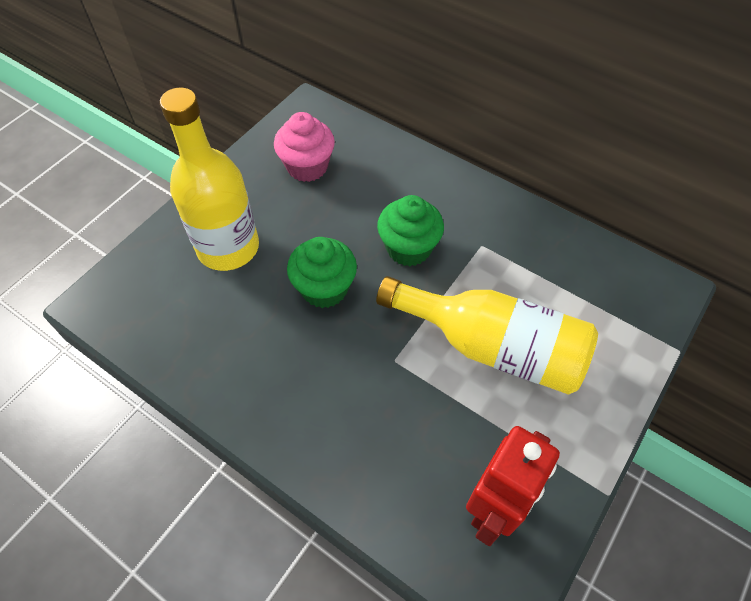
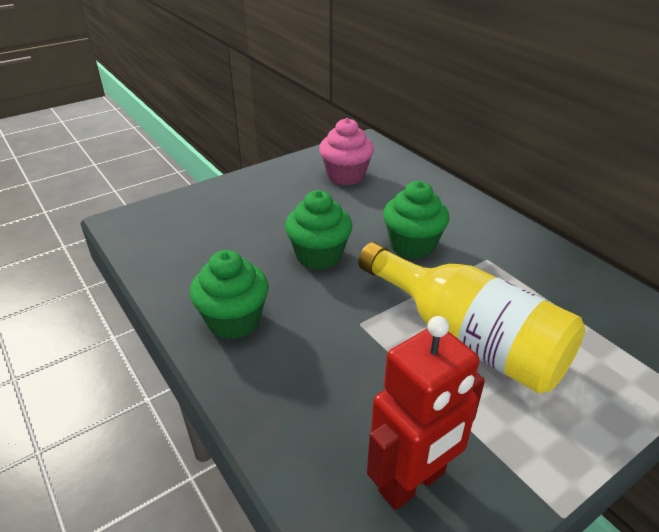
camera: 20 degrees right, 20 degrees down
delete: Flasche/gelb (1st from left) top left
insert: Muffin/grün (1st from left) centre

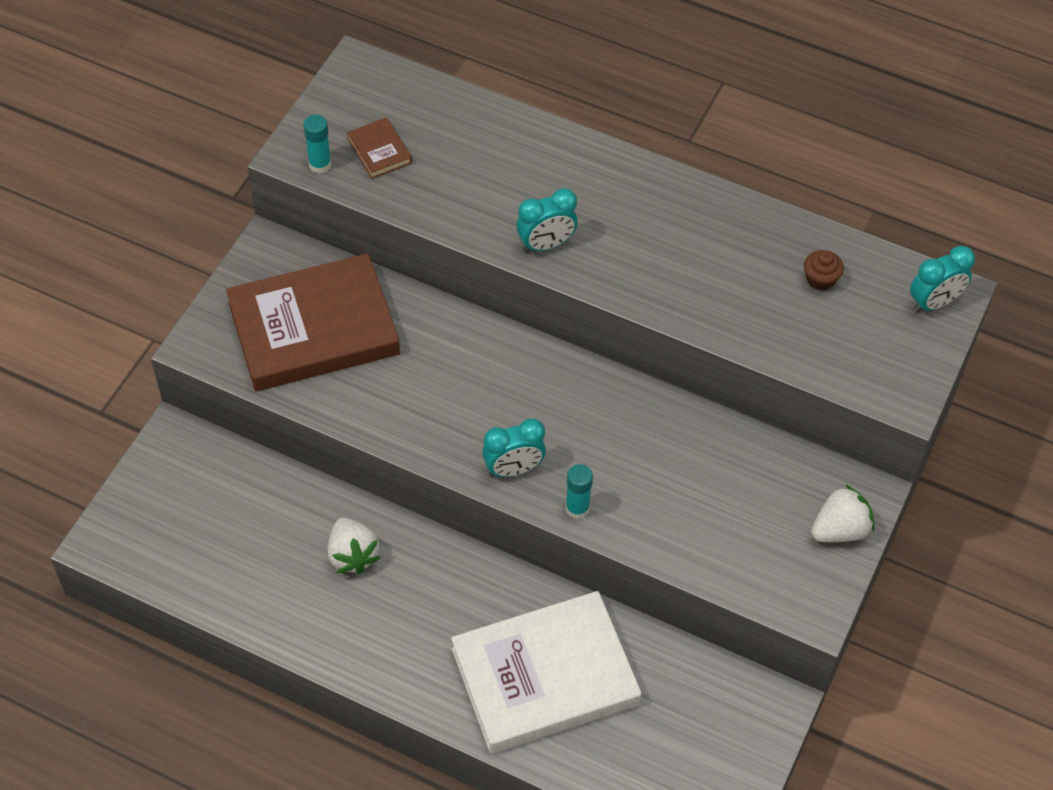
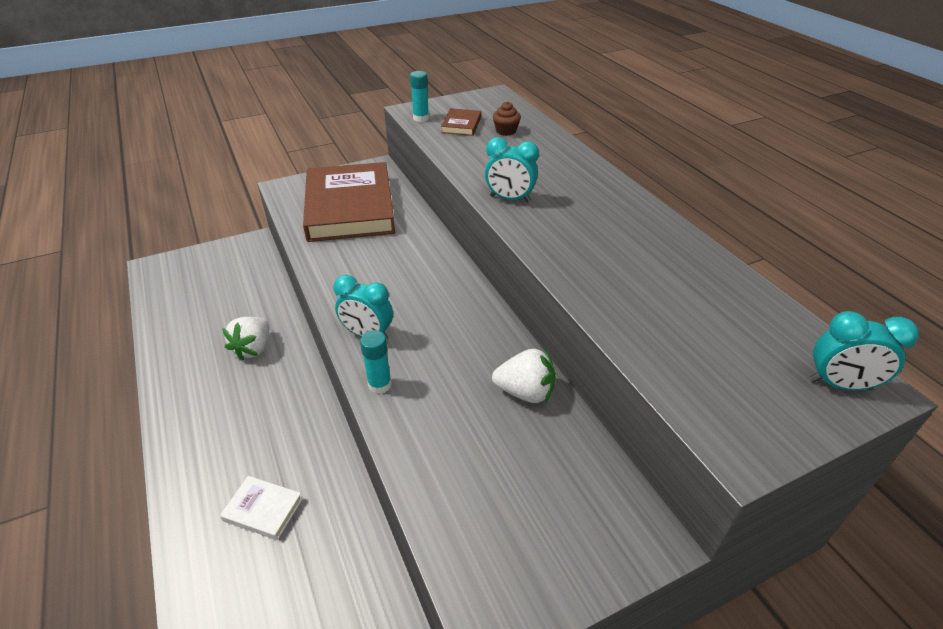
camera: 40 degrees right, 15 degrees down
move: Erdbeere/weiß (2nd from left) middle right to centre; Muffin/braun middle right to top centre
rotate: Buch/braun (1st from left) middle left = top centre 60 degrees clockwise
resize: Buch/weiß bottom centre = bottom left x0.40

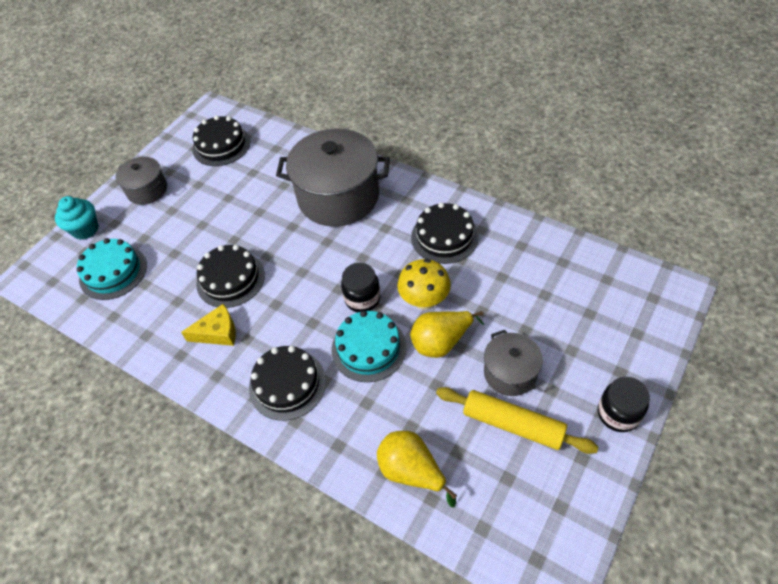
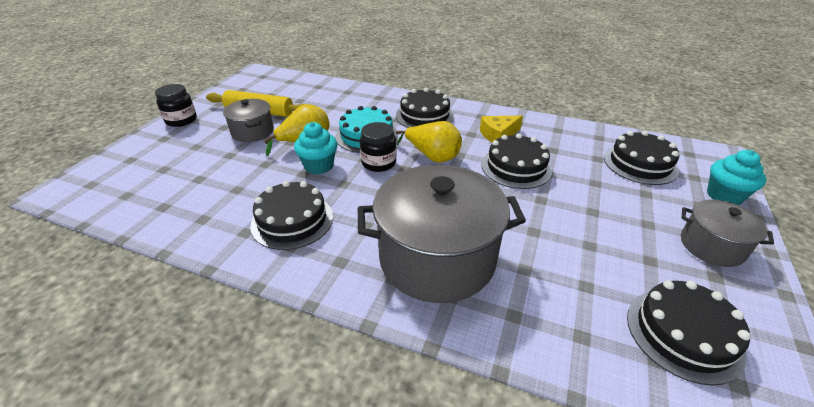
camera: 165 degrees right, 15 degrees down
move: Birne/gelb (1st from left in the first image) bottom centre to Birne/gelb (2nd from left) centre
replace: Pilz/gelb centre to Muffin/türkis (1st from left) centre
recolor: Kuchen/türkis (1st from left) middle left to Kuchen/schwarz (4th from left) middle right

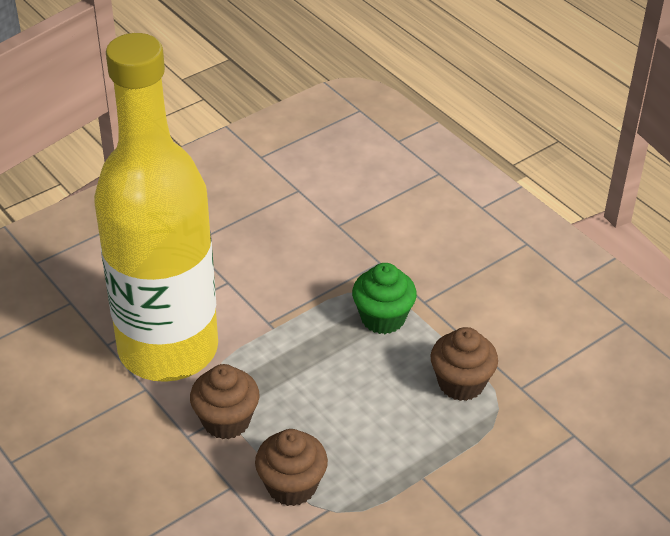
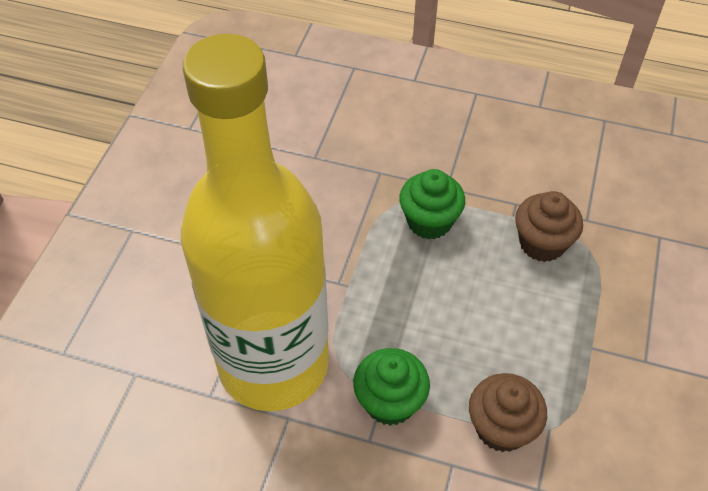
camera: 35 degrees left, 10 degrees up
recolor: Muffin/braun (1st from left) bottom centre to Muffin/grün (1st from left) bottom centre

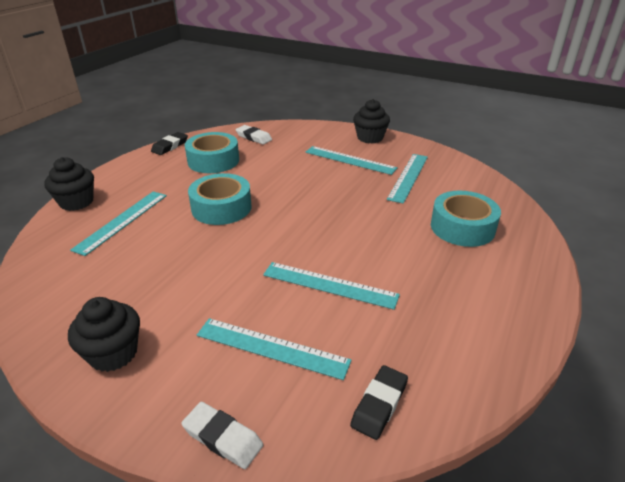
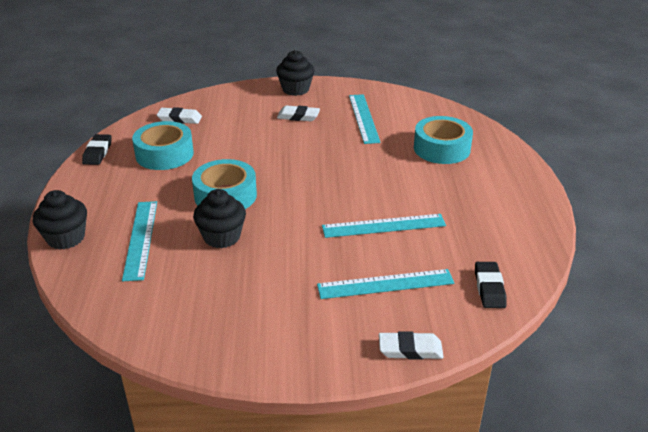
camera: 30 degrees left, 0 degrees up
move: Muffin/schwarz (2nd from left) bottom left to centre
replace: Lineal/türkis (4th from left) top centre to Radiergummi/weiß (2nd from left) top centre

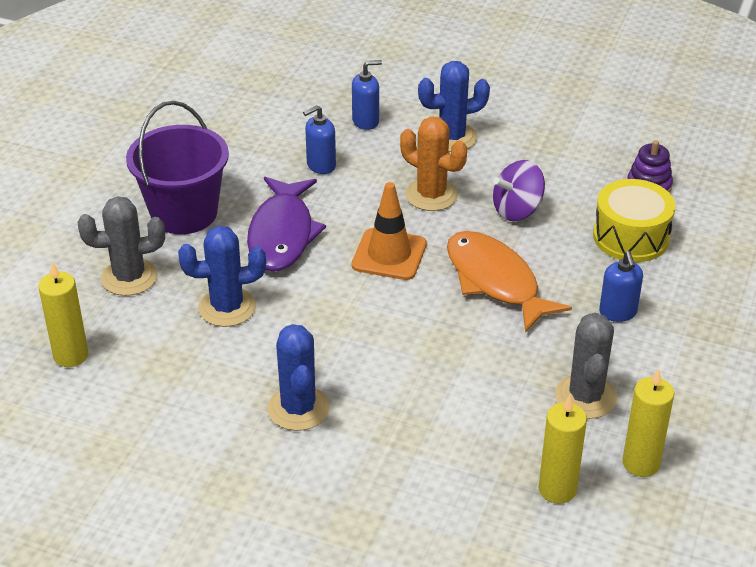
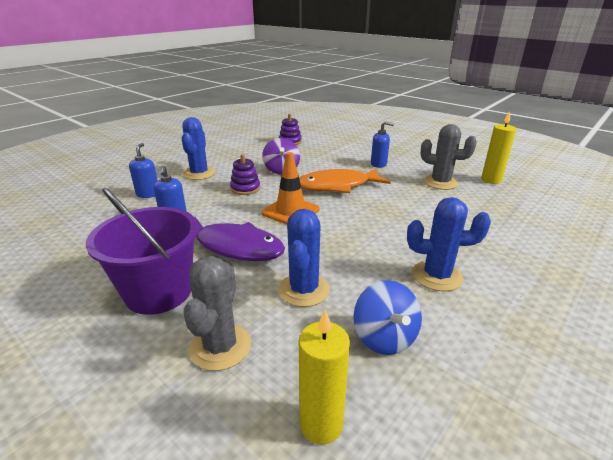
camera: 70 degrees left, 10 degrees down
delete: Kerze/gelb (2nd from left) bottom right; Trommel/gelb middle right
insert: Kreisel/blau bottom centre
replace: Kaktus/orange top centre to Stapelspielzeug/lila (1st from left) centre

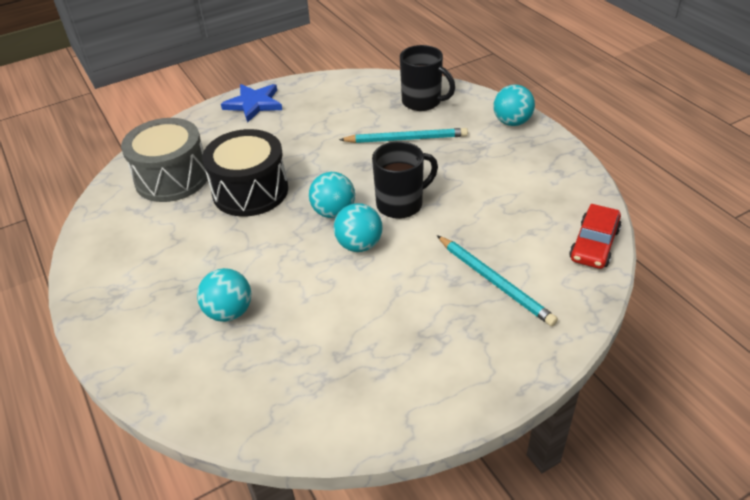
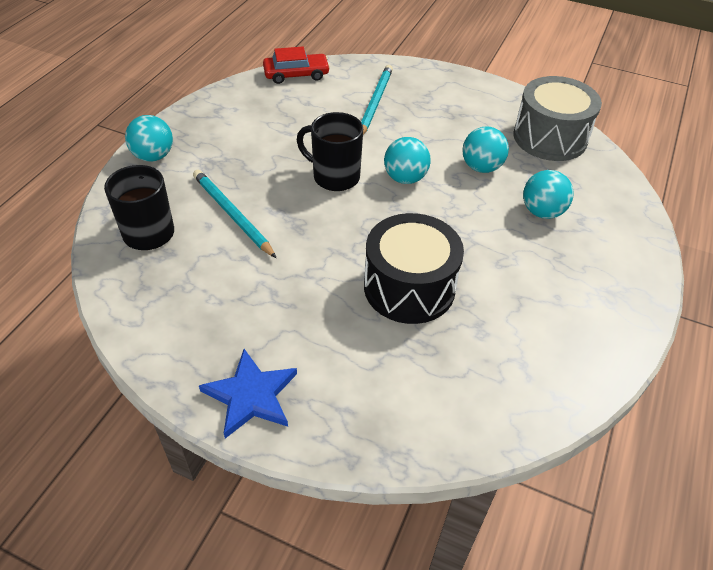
camera: 130 degrees left, 5 degrees up
move: Ball/türkis (2nd from left in the first image) centre to Ball/türkis (3rd from left) top right; Trommel/grau top left to top right

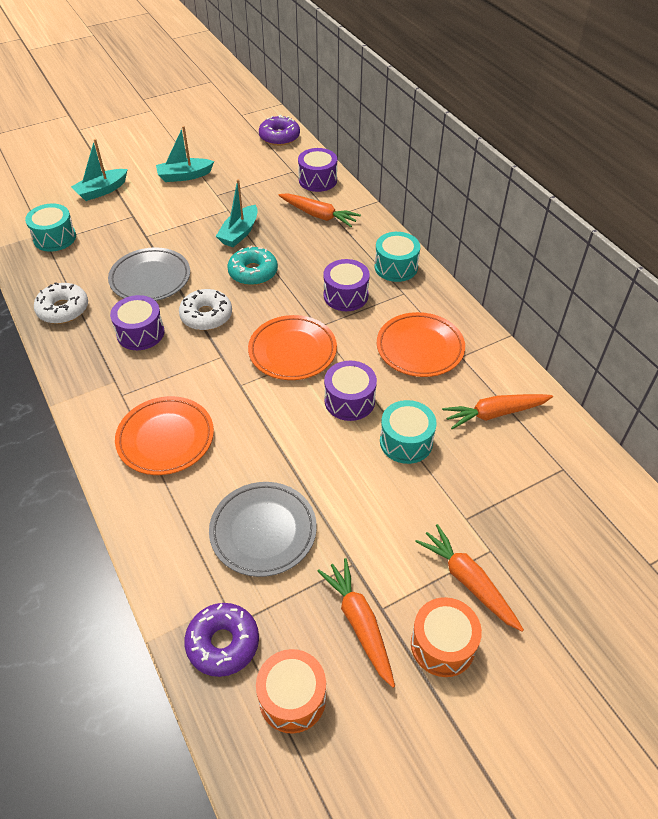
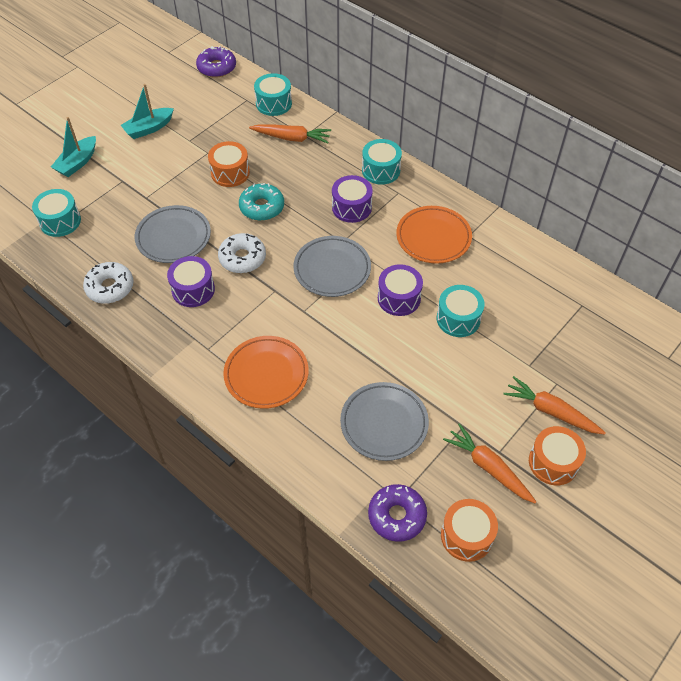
camera: 20 degrees left, 5 degrees up
delete: Karotte/orange (4th from left) middle right
replace: Boot/türkis (3rd from left) top centre to Trommel/orange (1st from left) top centre
recolor: Trommel/lila (2nd from left) top centre to Trommel/türkis (2nd from left) top centre; Teller/orange (2nd from left) centre to Teller/grau (2nd from left) centre

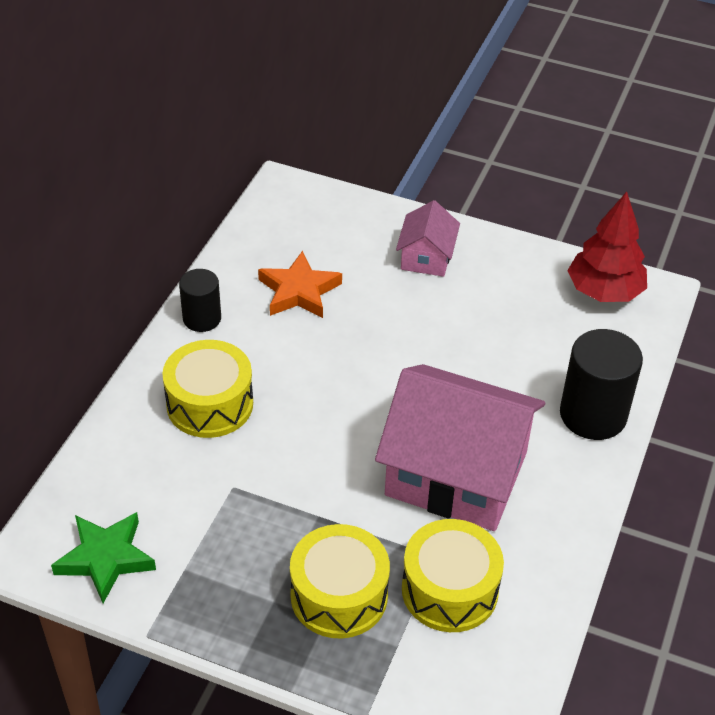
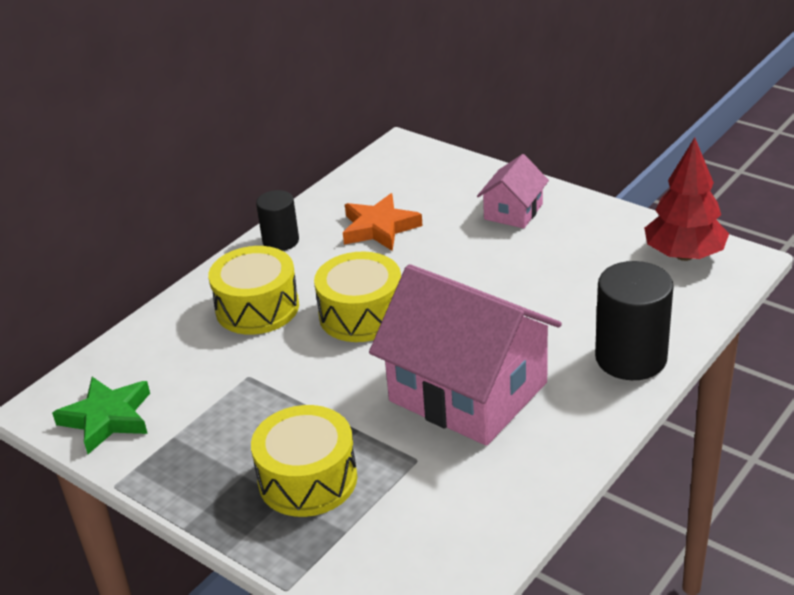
camera: 20 degrees right, 10 degrees down
move: Trommel/gelb (3rd from left) bottom centre to centre

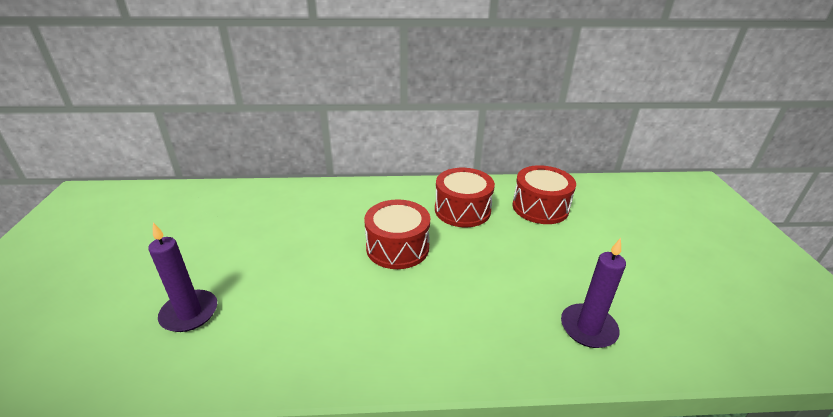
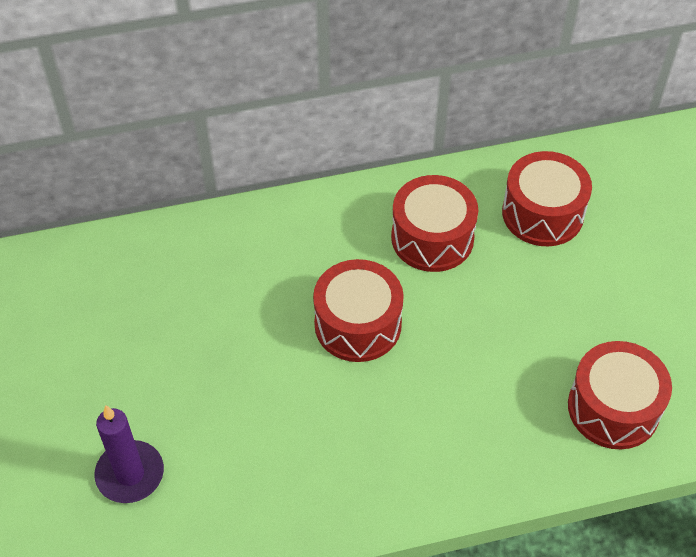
camera: 10 degrees left, 20 degrees up
replace: Kerze/lila (2nd from left) bottom right to Trommel/rot (4th from left) bottom right

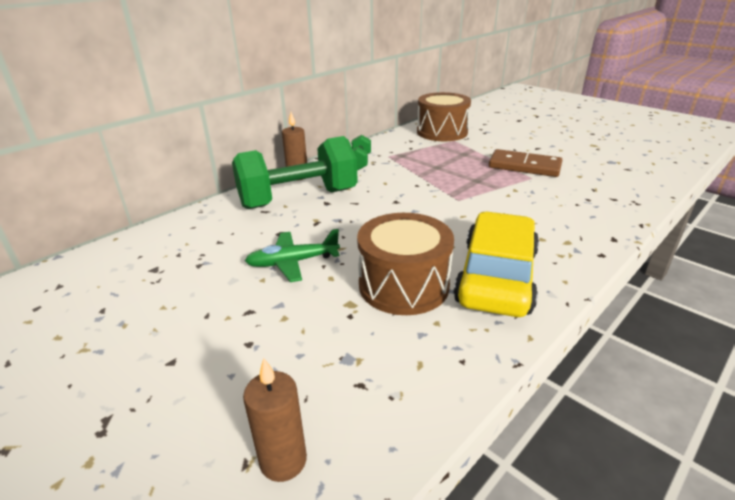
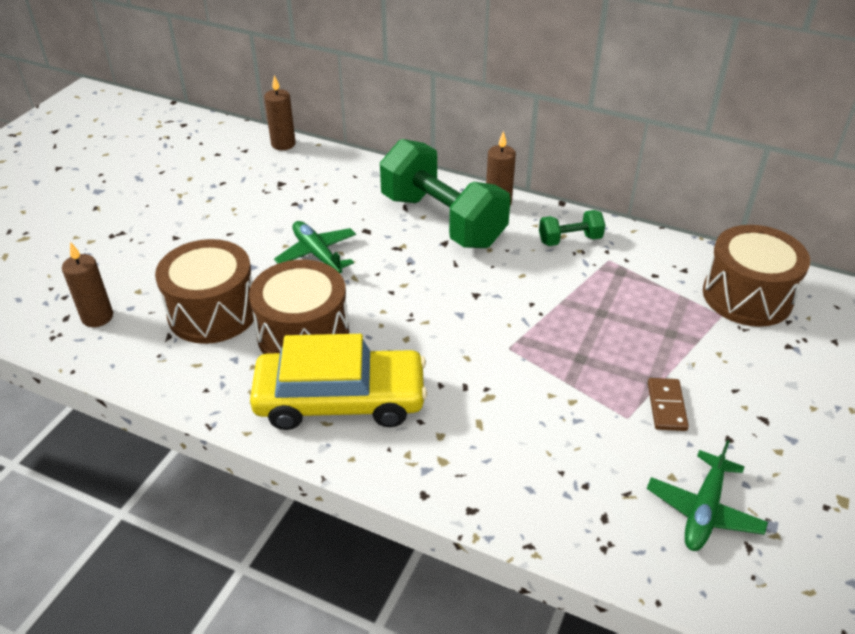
camera: 70 degrees right, 10 degrees up
insert: Trommel/braun (1st from left) middle left; Kerze/braun (2nd from left) top left; Flugzeug/grün (2nd from left) bottom right
resize: Dominostein/braun top right = middle right x0.57

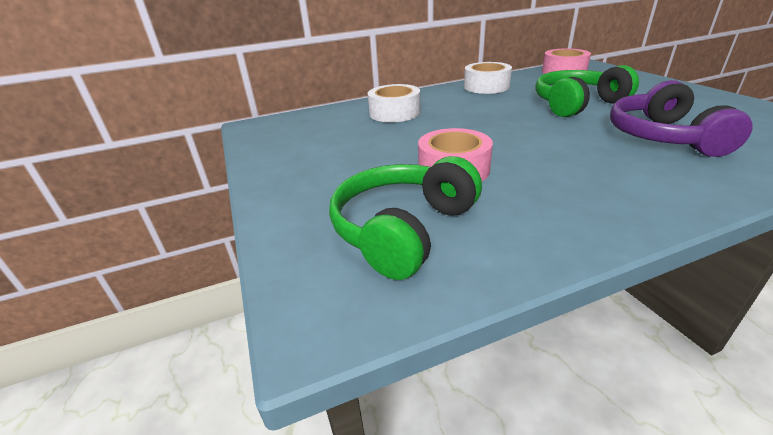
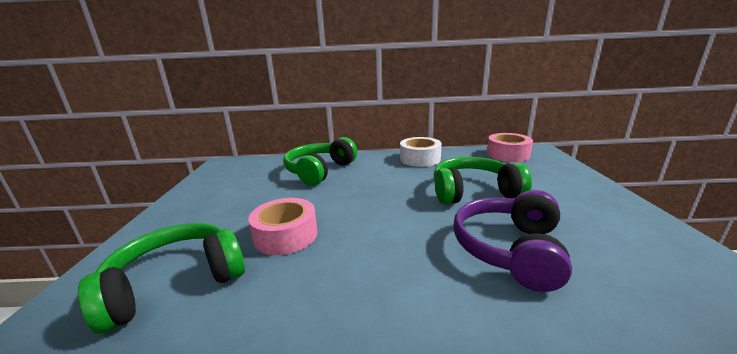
camera: 20 degrees right, 10 degrees down
replace: Klebeband/weiß (1st from left) top centre to Kopfhörer/grün (2nd from left) centre

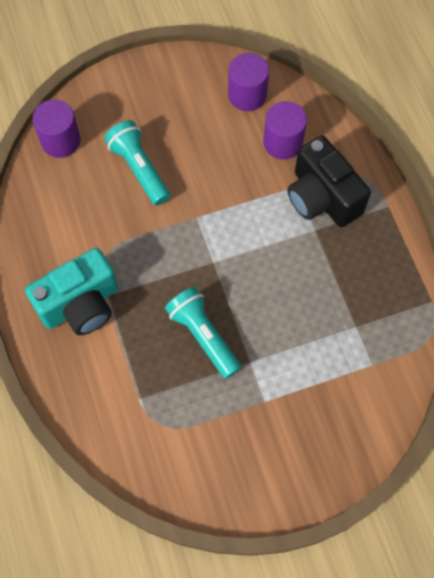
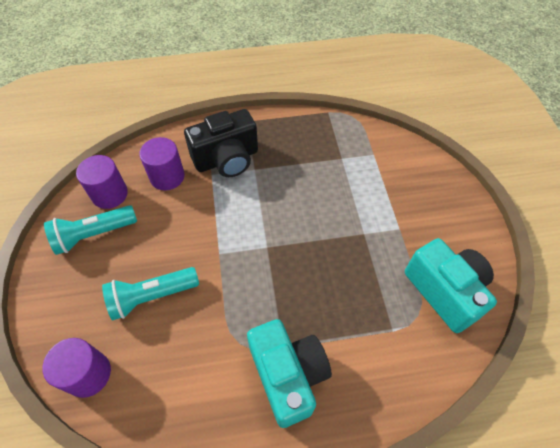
camera: 80 degrees left, 10 degrees down
insert: Kamera/türkis (2nd from left) middle right
move: Taschenlampe/türkis (2nd from left in the first image) centre to Taschenlampe/türkis (1st from left) middle left

